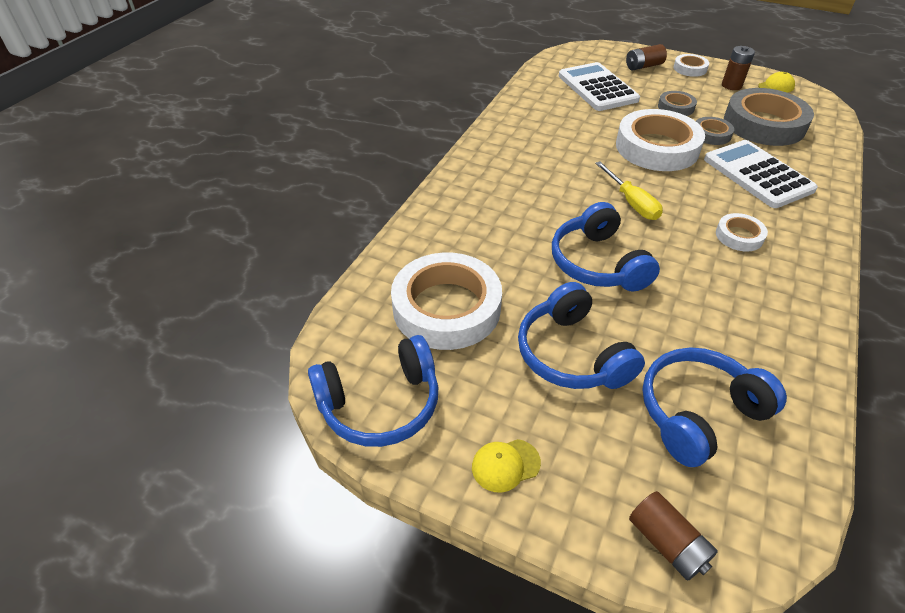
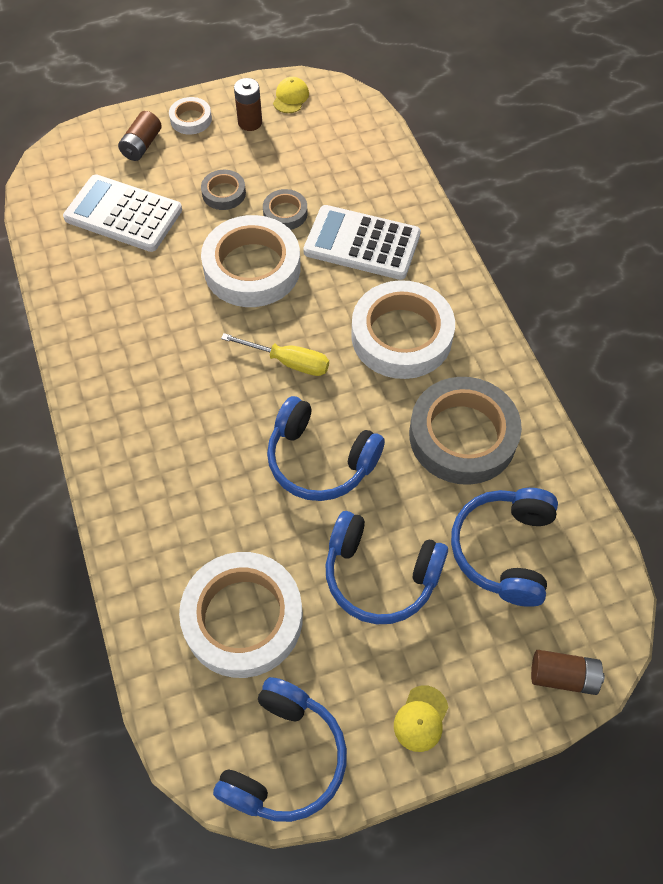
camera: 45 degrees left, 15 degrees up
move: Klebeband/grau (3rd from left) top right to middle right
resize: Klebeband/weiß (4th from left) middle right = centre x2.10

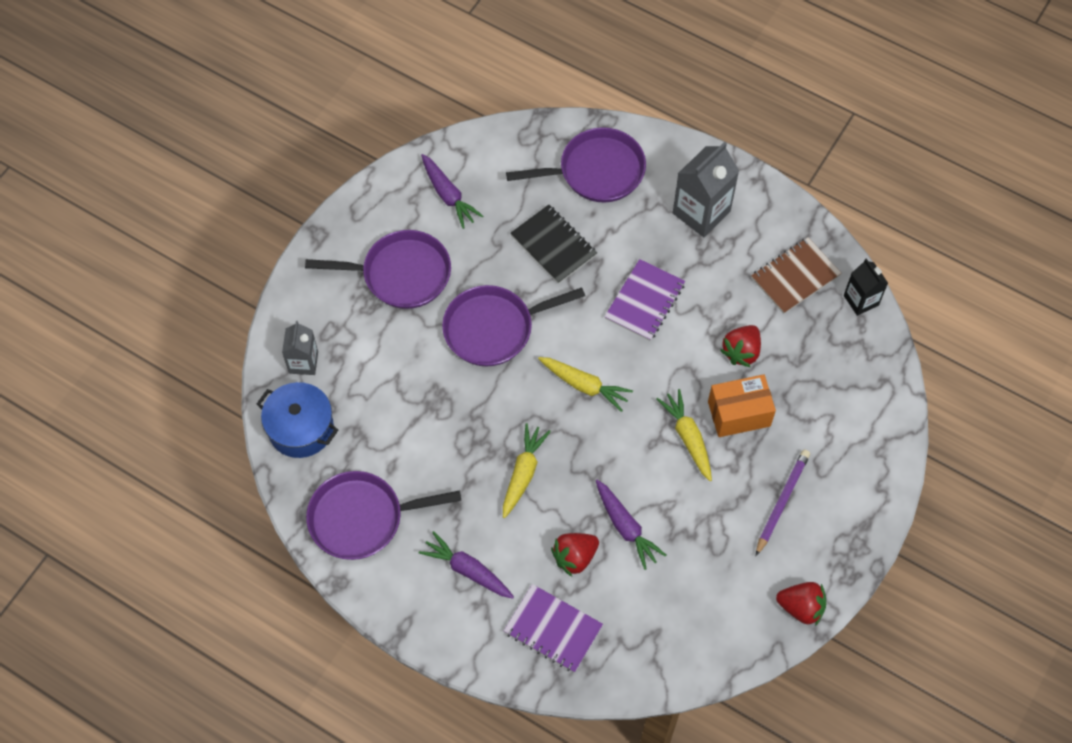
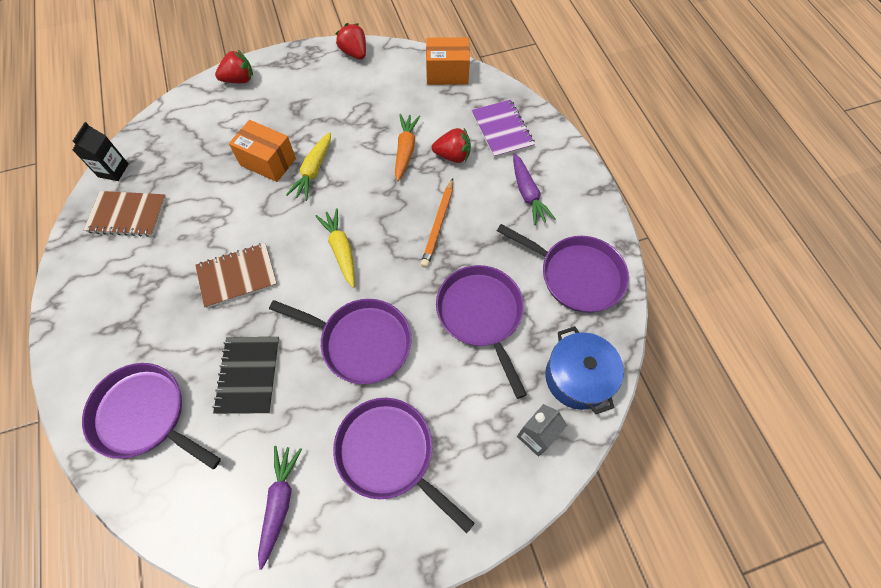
camera: 140 degrees left, 0 degrees up
delete: Getränkekarton/grau (2nd from left) top centre; Bleistift/lila bottom right
insert: Schachtel/orange (2nd from left) top centre; Pfanne/lila (4th from left) centre
move: Erdbeere/rot (2nd from left in the first image) middle right to Erdbeere/rot (1st from left) top left
replace: Karotte/gelb (1st from left) centre to Bleistift/orange centre
recolor: Notizbuch/lila (2nd from left) centre to Notizbuch/braun (2nd from left) middle left; Karotte/lila (3rd from left) bottom centre to Karotte/orange top centre

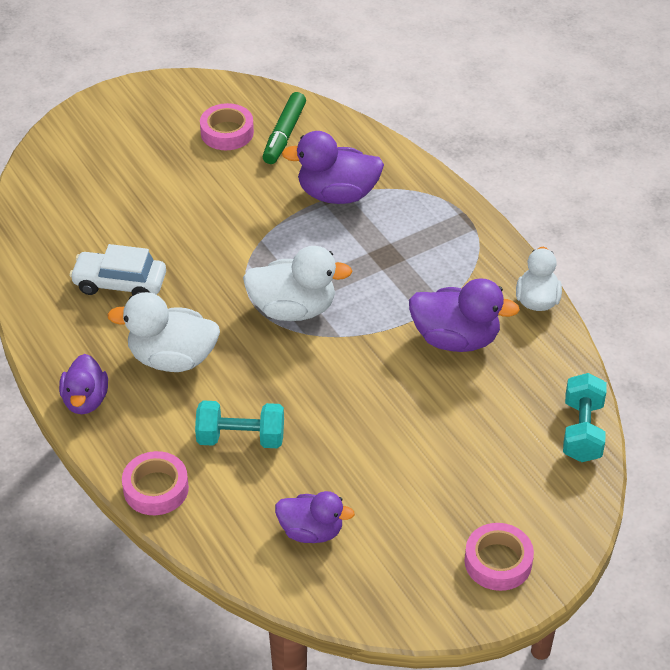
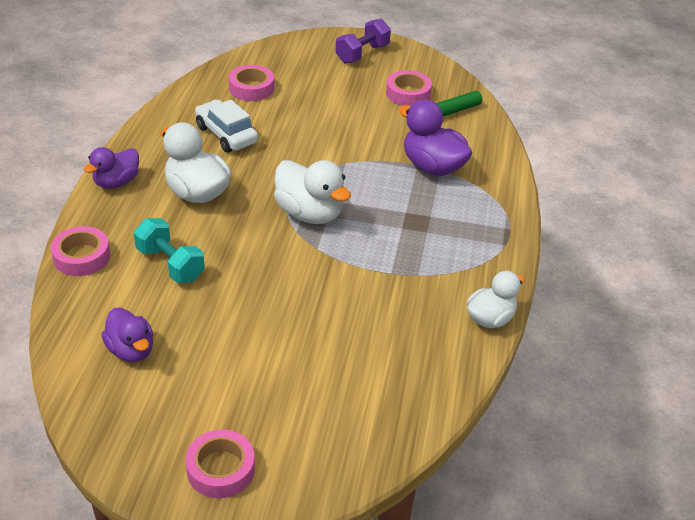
camera: 40 degrees right, 5 degrees down
delete: Ente/lila (4th from left) middle right; Hantel/türkis (2nd from left) middle right
insert: Klebeband/rosa (3rd from left) top centre; Hantel/lila top centre

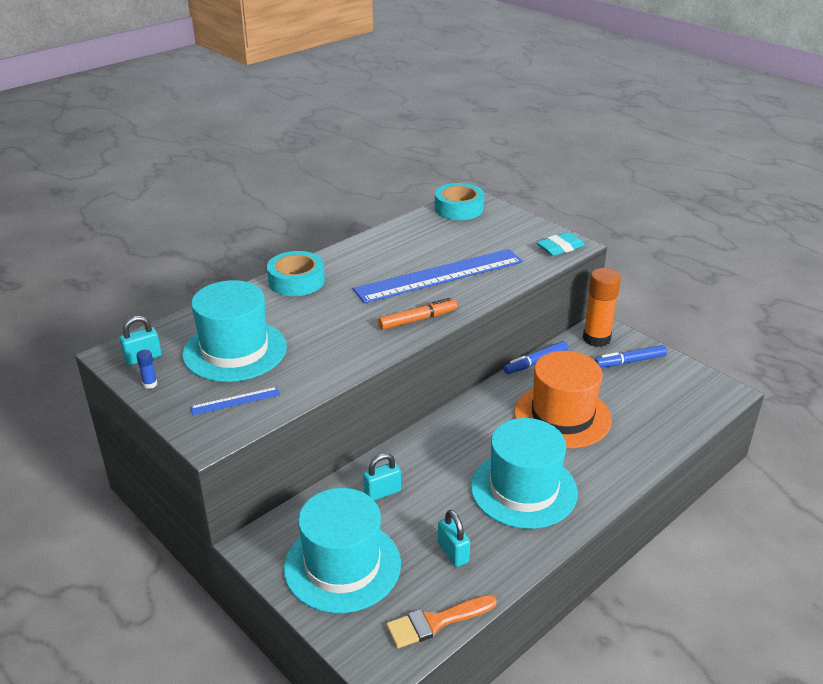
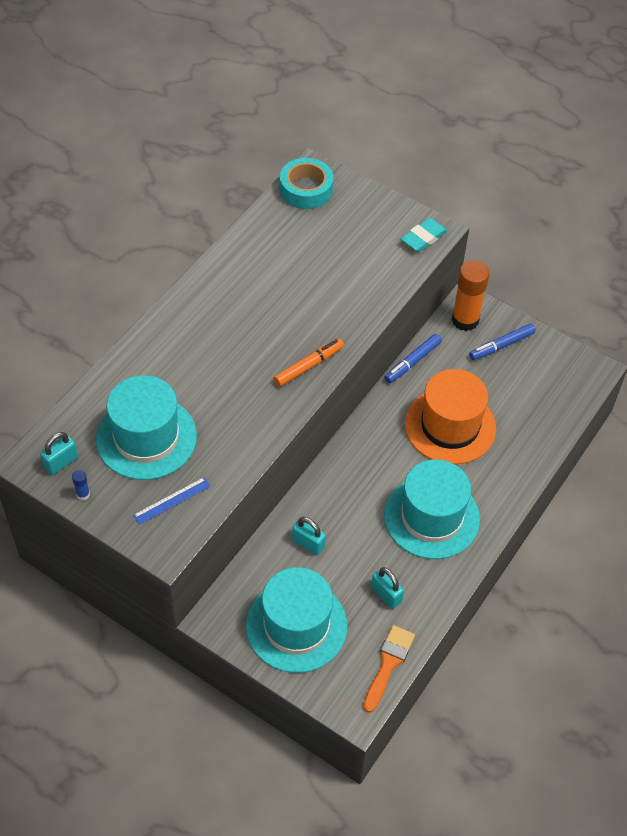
camera: 15 degrees left, 20 degrees up
delete: Klebeband/türkis (1st from left) centre; Lineal/blau (2nd from left) centre
rotate: Vorhängeschloss/türkis (2nd from left) bottom centre = centre 75 degrees clockwise; Pinsel/orange bottom centre = bottom centre 150 degrees clockwise

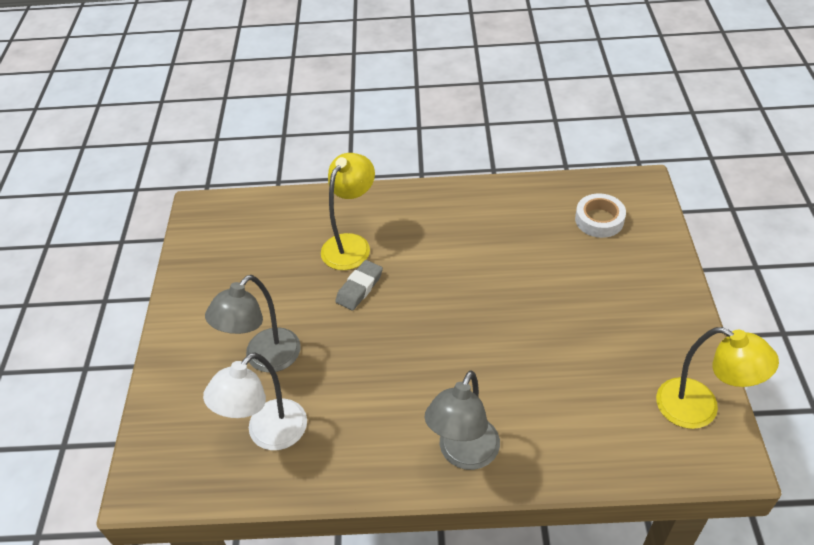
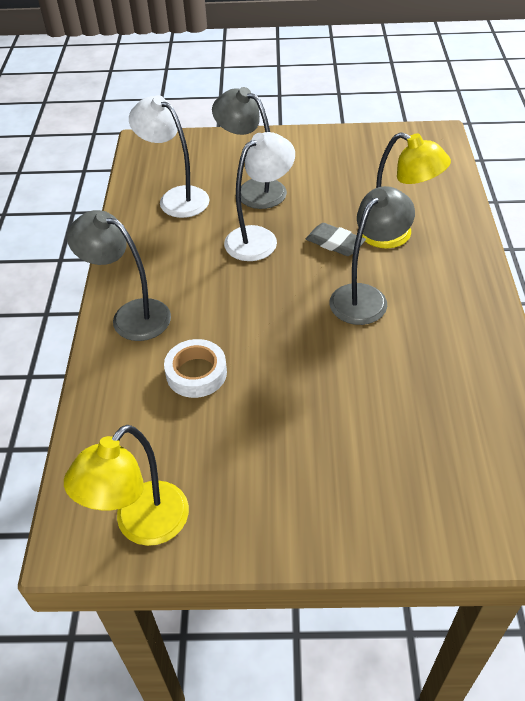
camera: 90 degrees right, 0 degrees up
insert: Lampe/weiß (2nd from left) top centre; Lampe/grau (3rd from left) middle right
move: Klebeband/weiß middle right to centre

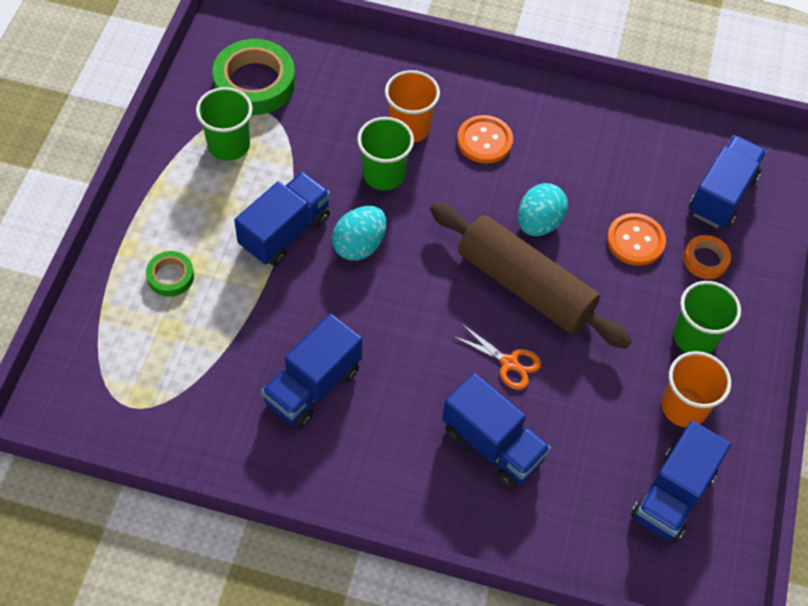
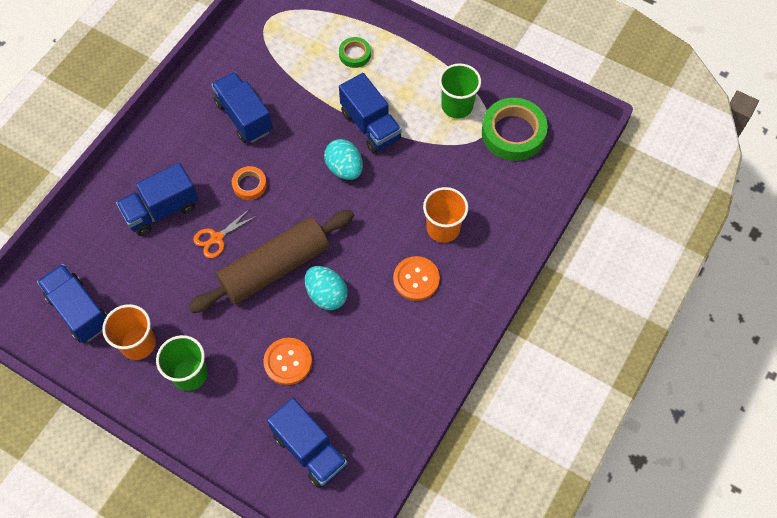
camera: 110 degrees right, 5 degrees up
delete: Becher/grün (2nd from left) top centre
move: Klebeband/orange middle right to middle left

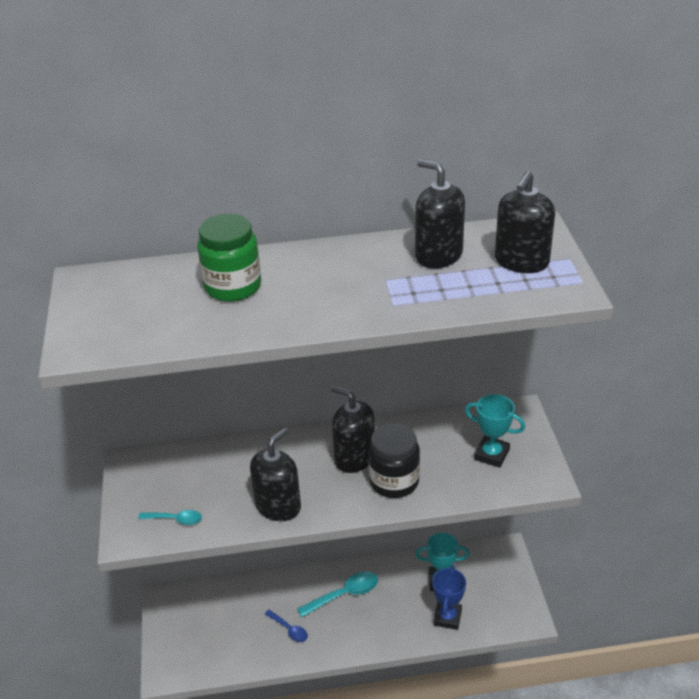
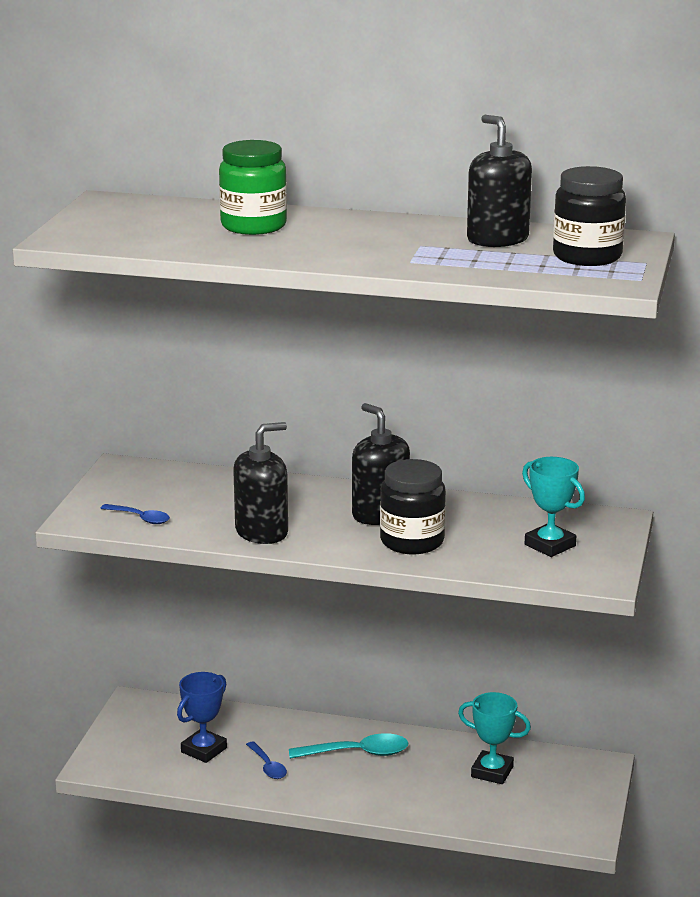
camera: 20 degrees right, 15 degrees down
move: Pokal/blau bottom centre to bottom left
replace: Seifenspender/schwarz (4th from left) top right to Einmachglas/schwarz (2nd from left) top right
recolor: Löffel/türkis (1st from left) bottom left to Löffel/blau (1st from left) middle left

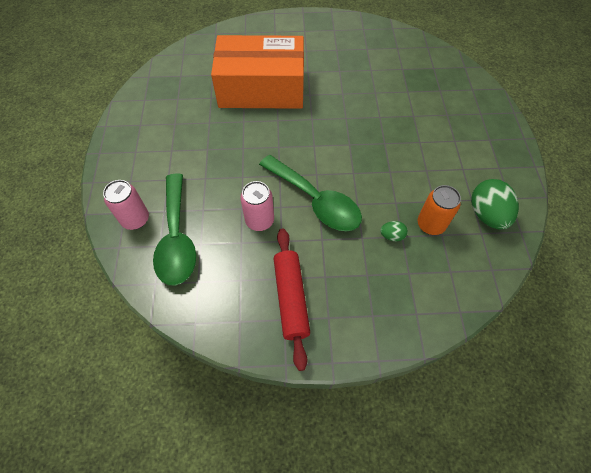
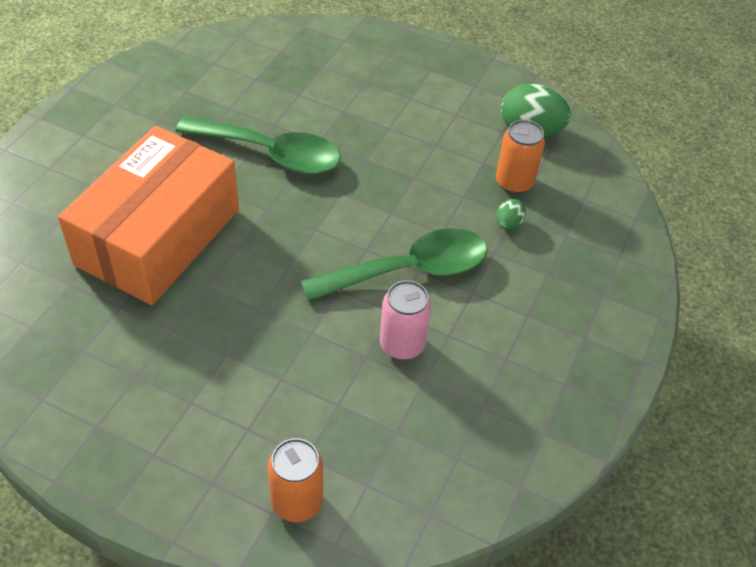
camera: 65 degrees left, 10 degrees down
delete: Nudelholz/rot centre
move: Löffel/grün (1st from left) middle left to top centre
recolor: Dose/rosa (1st from left) middle left to Dose/orange (1st from left) bottom centre

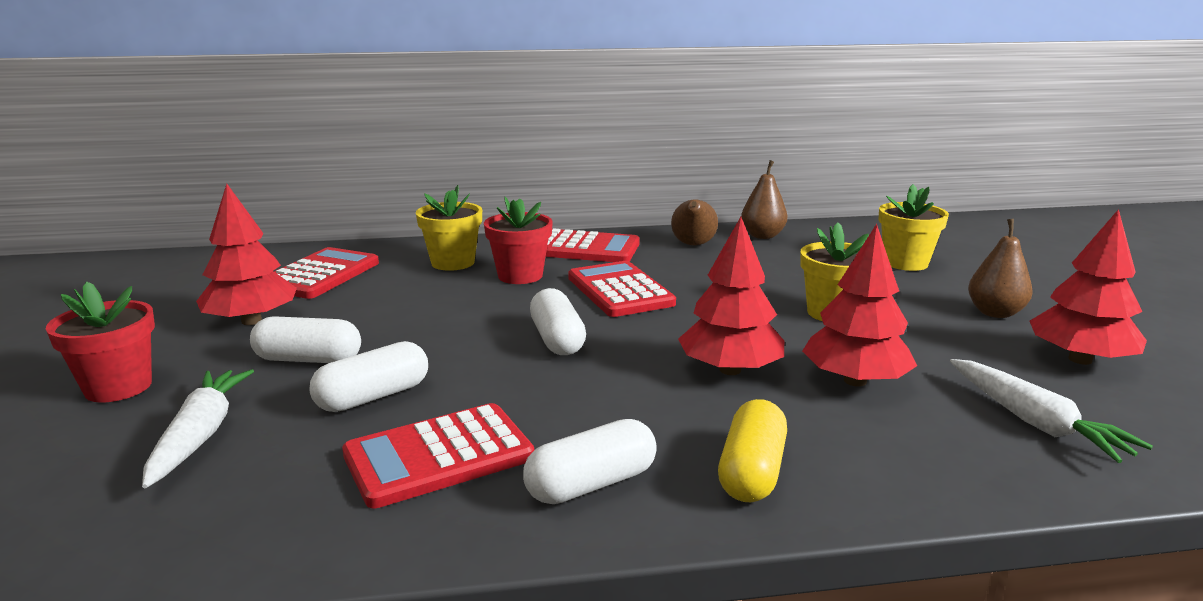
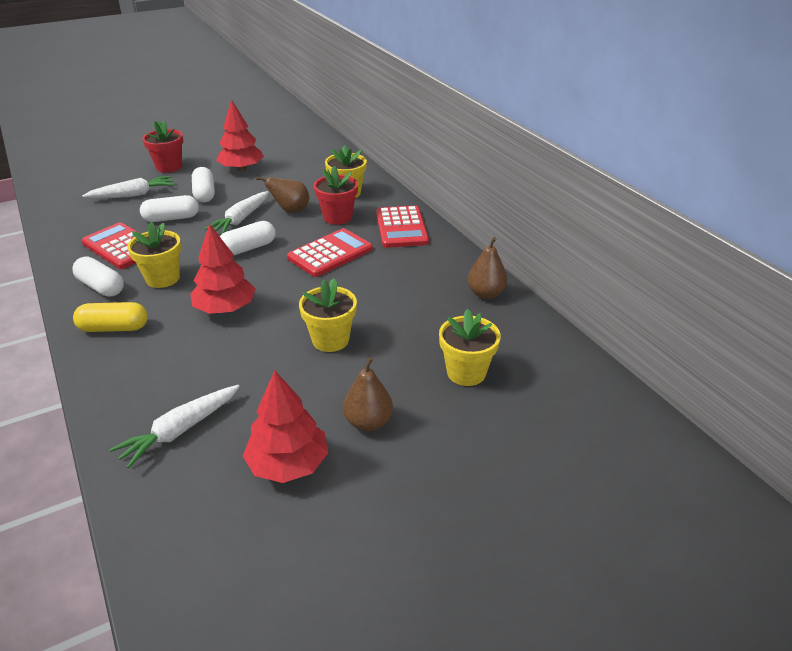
camera: 70 degrees right, 15 degrees up
delete: Taschenrechner/rot (1st from left) middle left; Baum/rot (3rd from left) middle right
insert: Blumentopf/gelb (1st from left) middle left; Karotte/weiß (3rd from left) top left
move: Birne/braun (1st from left) centre to top centre
rotate: Kapsel/weiß (2nd from left) middle left = top left 45 degrees counterclockwise

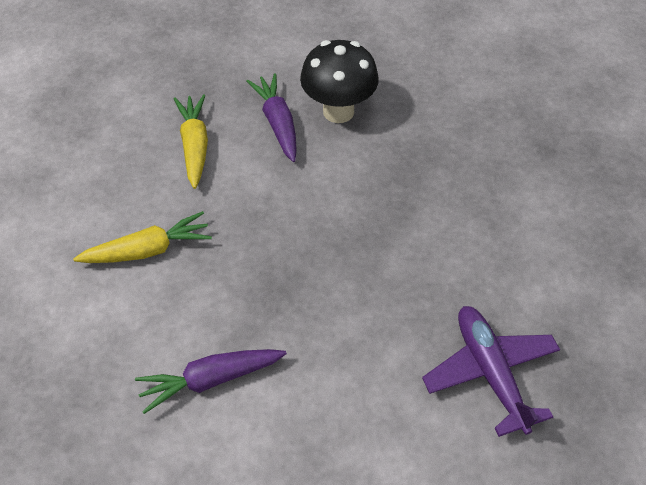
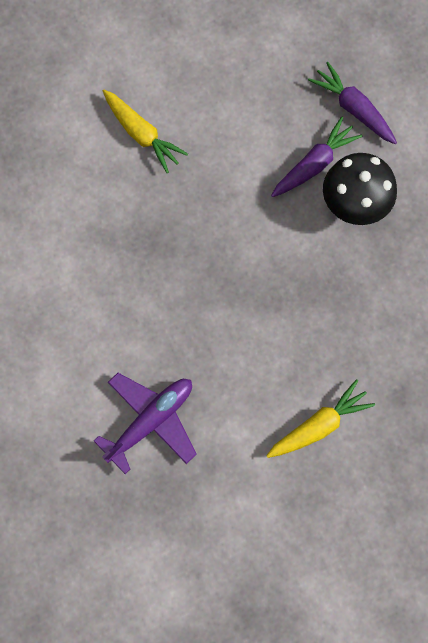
camera: 65 degrees right, 20 degrees up
move: Karotte/gelb (2nd from left) top left to middle right; Karotte/lila (1st from left in the first image) bottom left to Karotte/lila (2nd from left) top right

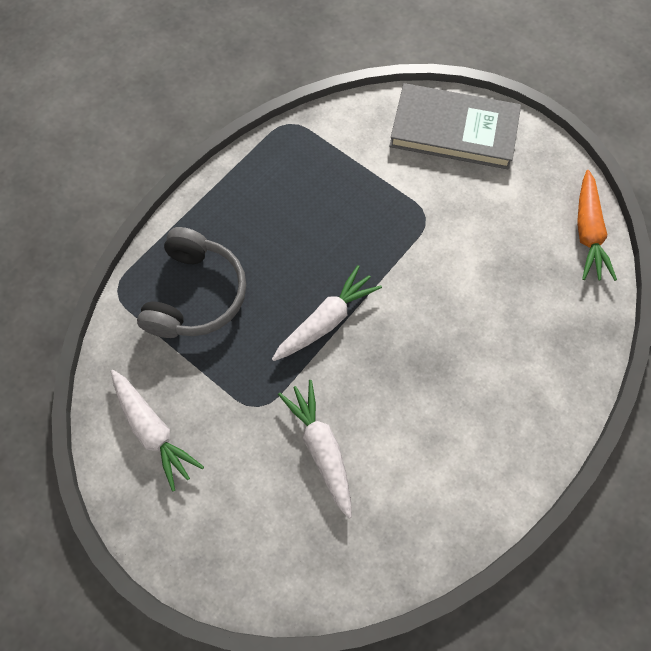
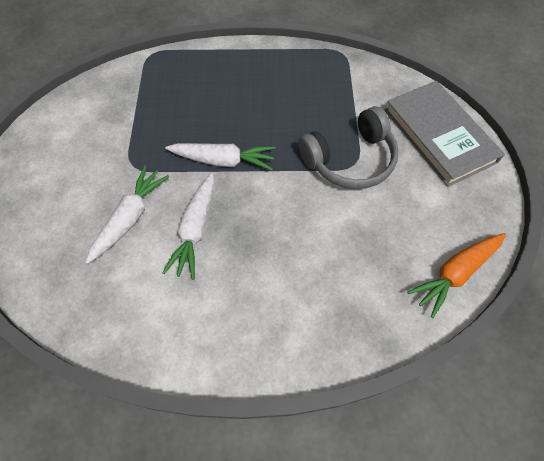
camera: 50 degrees right, 5 degrees down
move: Karotte/weiß (1st from left in the first image) middle left to Karotte/weiß (2nd from left) centre; Kopfhörer/grau middle left to top centre

